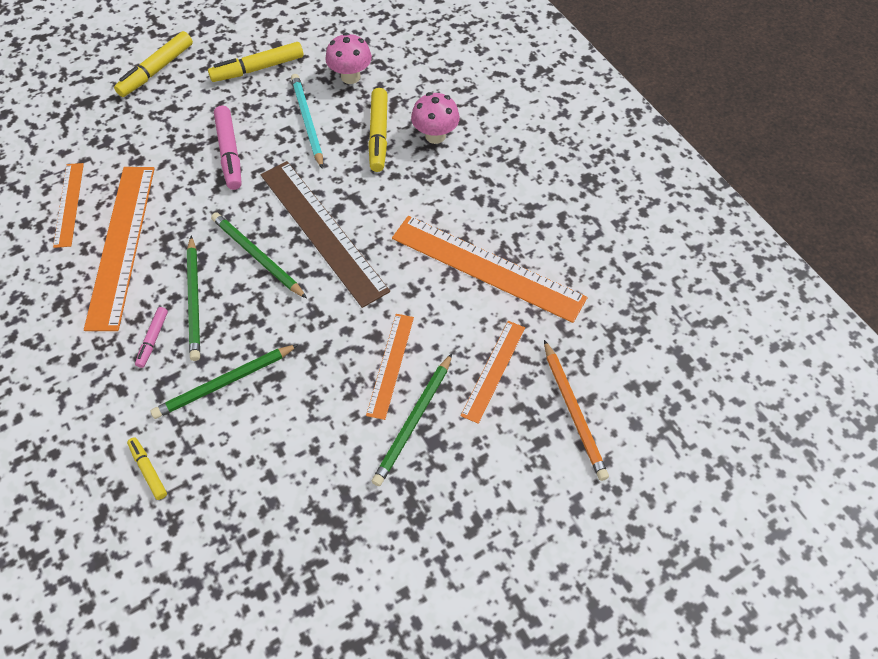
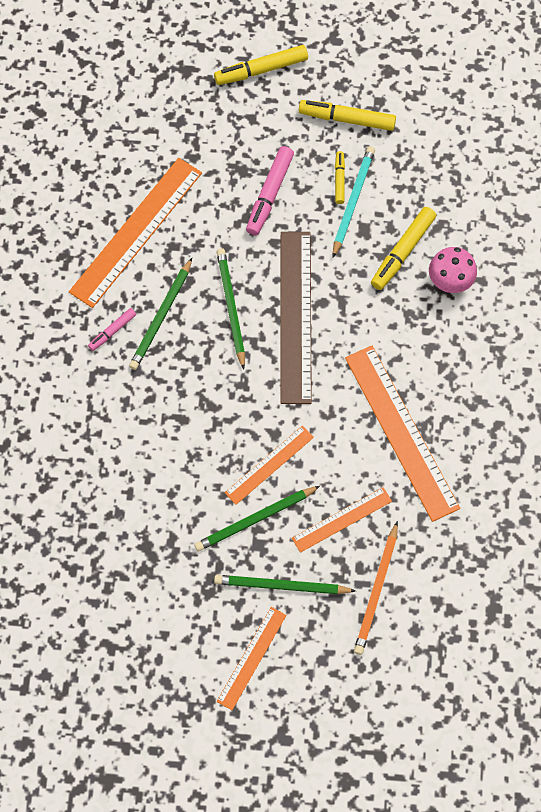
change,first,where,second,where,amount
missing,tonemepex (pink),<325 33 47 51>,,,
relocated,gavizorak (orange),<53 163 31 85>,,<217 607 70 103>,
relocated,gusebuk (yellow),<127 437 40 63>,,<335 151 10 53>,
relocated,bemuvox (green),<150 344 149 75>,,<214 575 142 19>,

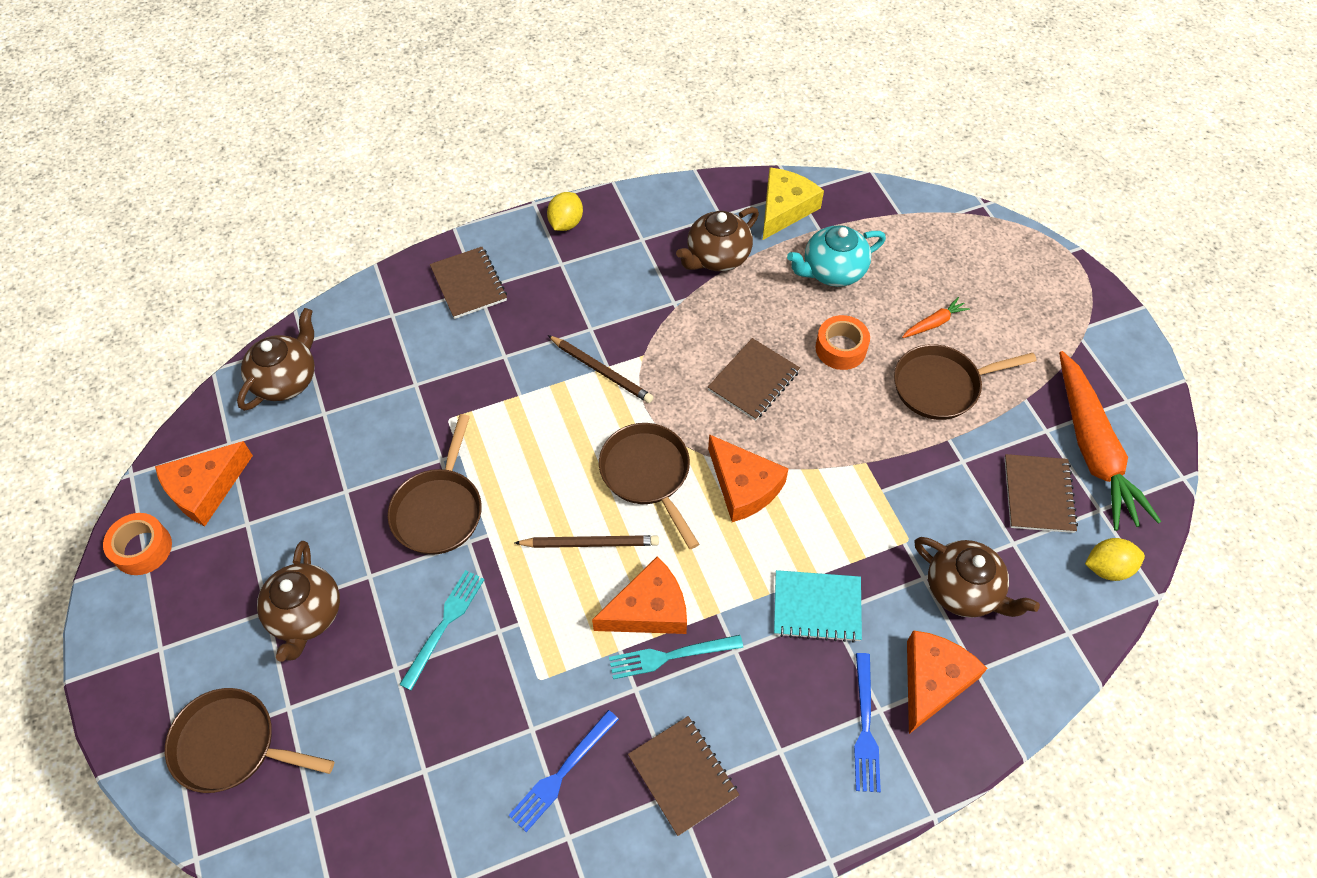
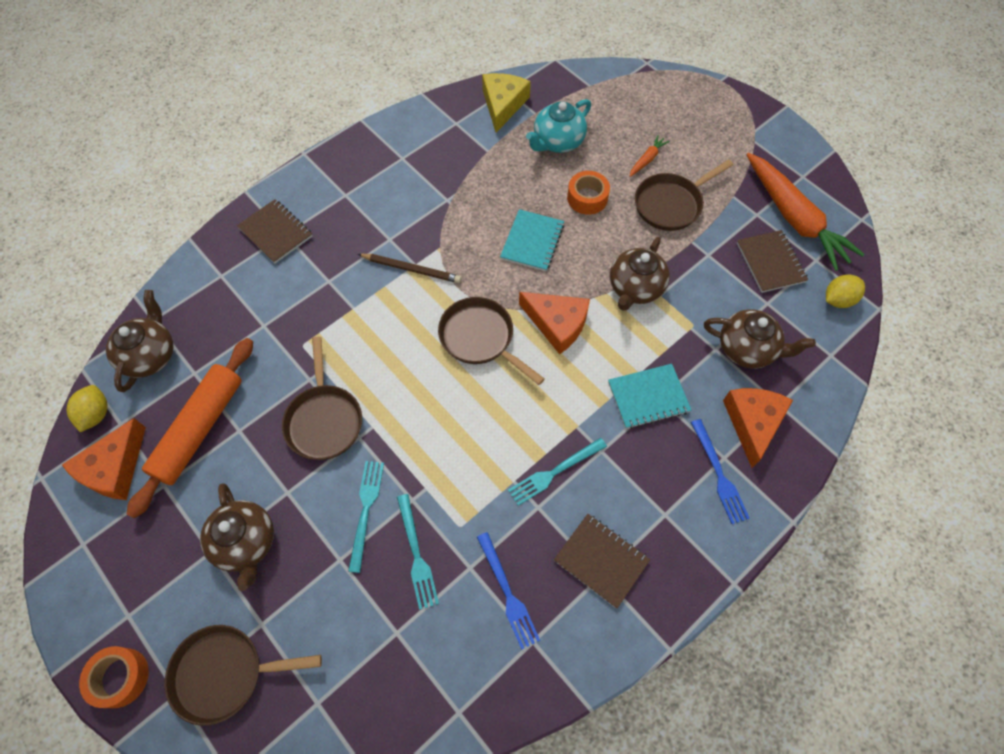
change,first,where,second,where,amount
missing,bemuvox (brown),<514 535 145 13>,,,
missing,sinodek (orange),<592 556 95 78>,,,
appeared,,,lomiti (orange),<127 338 126 181>,
appeared,,,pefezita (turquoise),<397 494 42 116>,
relocated,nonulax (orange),<103 513 69 62>,,<79 646 70 62>,
relocated,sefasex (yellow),<547 192 36 39>,,<67 385 41 47>,
relocated,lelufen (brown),<676 207 83 65>,,<610 237 60 74>,
colour,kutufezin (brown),<708 338 92 83>,kutufezin (turquoise),<500 209 64 62>,
spun,pefezita (blue),<508 710 111 122>,,<477 532 63 118>,45 degrees counterclockwise

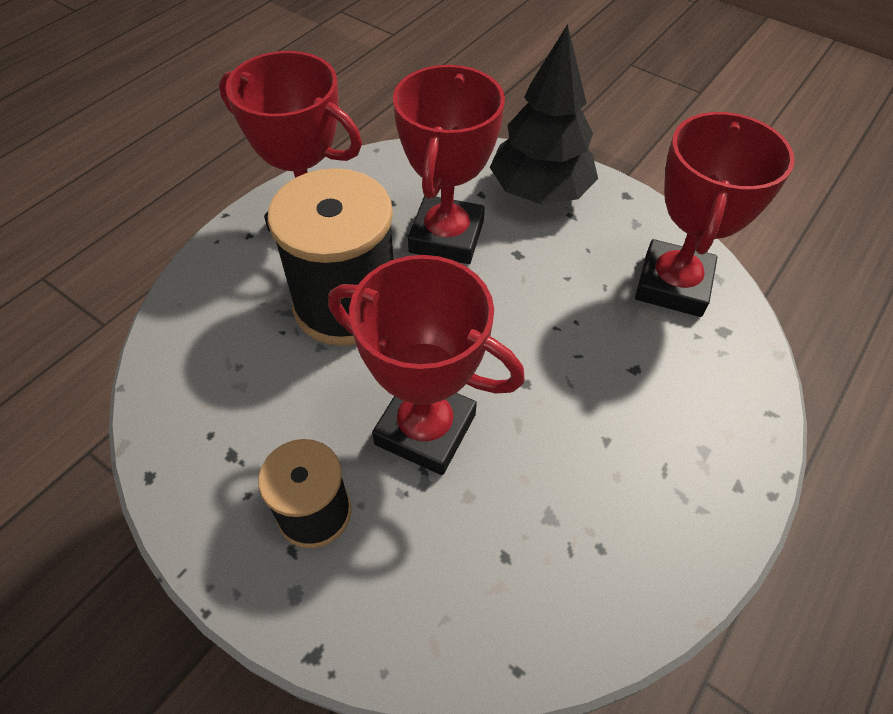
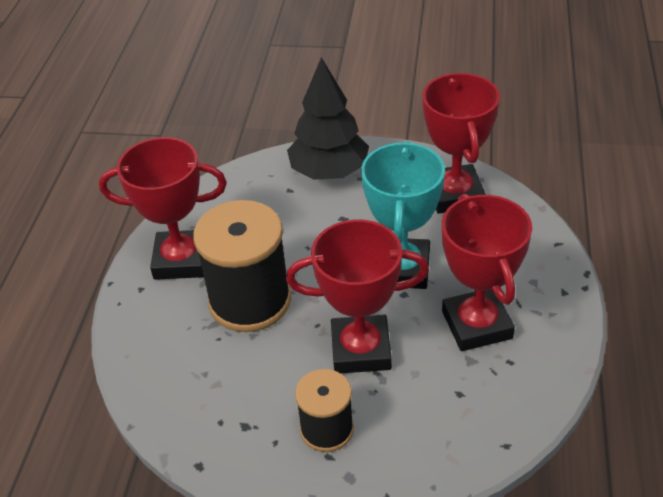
change,first,where,second,where,amount
appeared,,,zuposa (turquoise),<361 141 84 148>,
relocated,zuposa (red),<393 65 112 199>,,<442 194 90 157>,

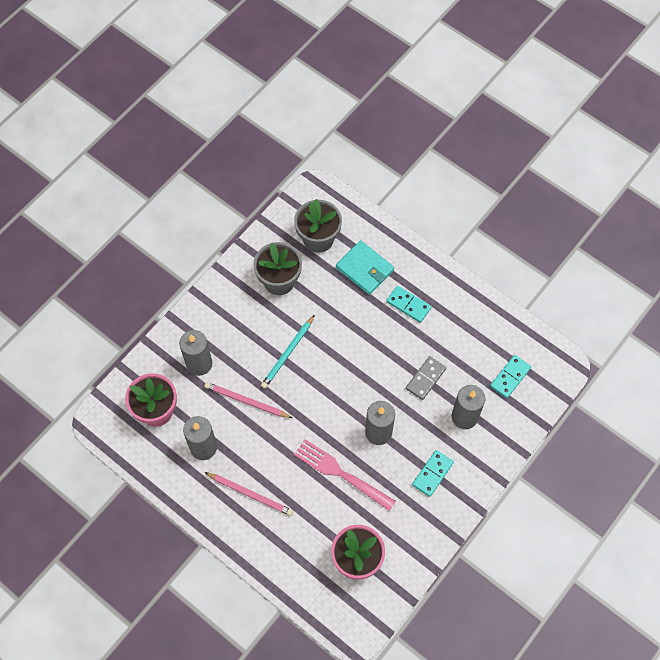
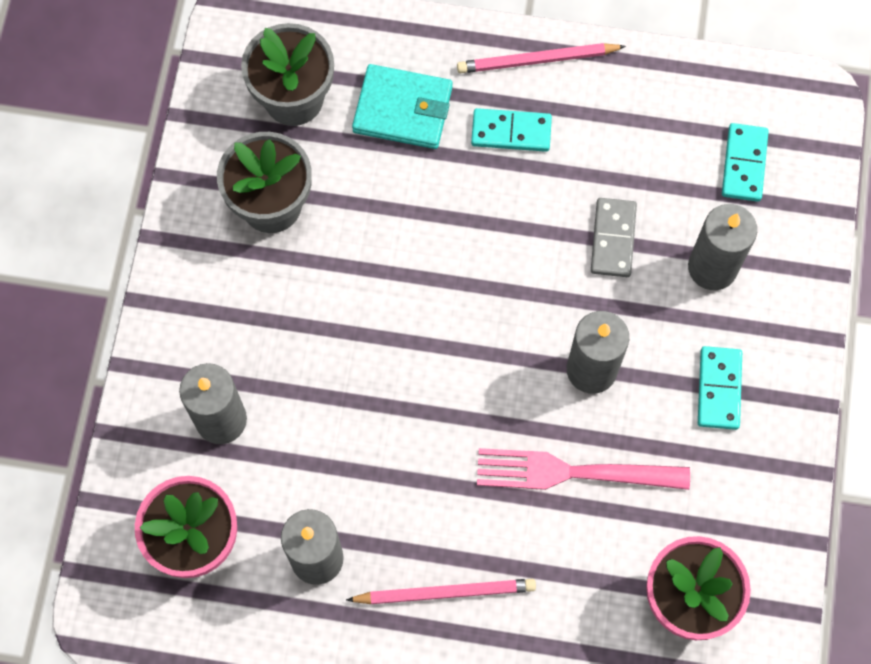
change,first,where,second,where,amount
missing,bemuvox (turquoise),<261 315 54 74>,,,
relocated,bemuvox (pink),<204 382 88 36>,,<457 43 169 30>,

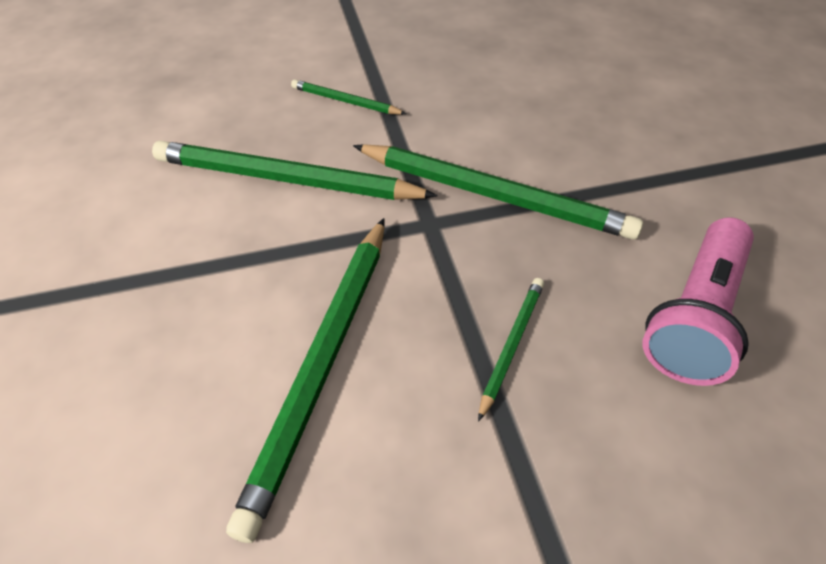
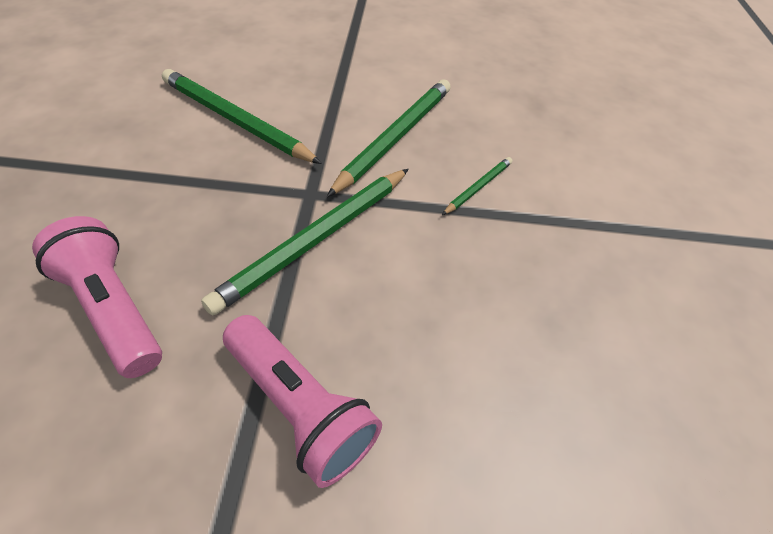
change,first,where,second,where,amount
missing,bemuvox (green),<478 278 66 144>,,,
appeared,,,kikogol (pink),<223 315 159 173>,

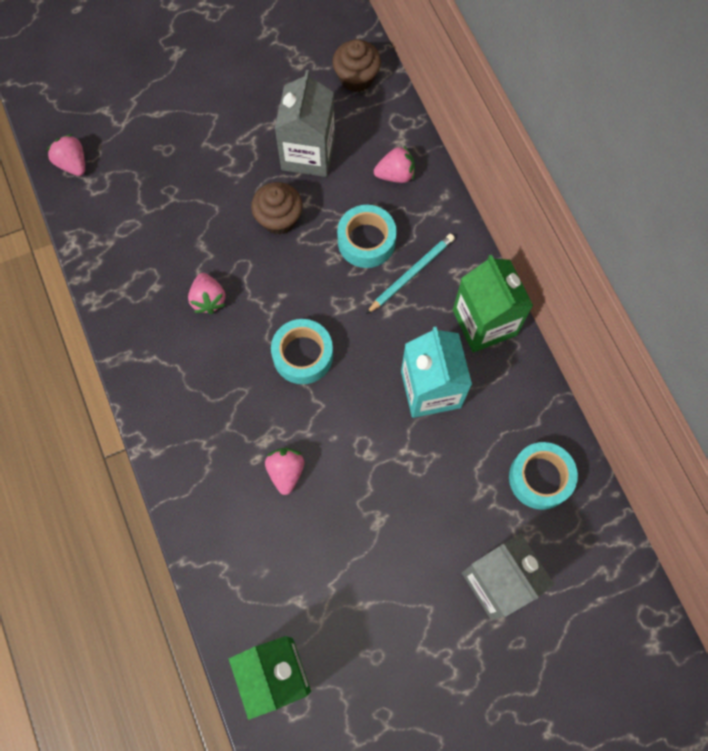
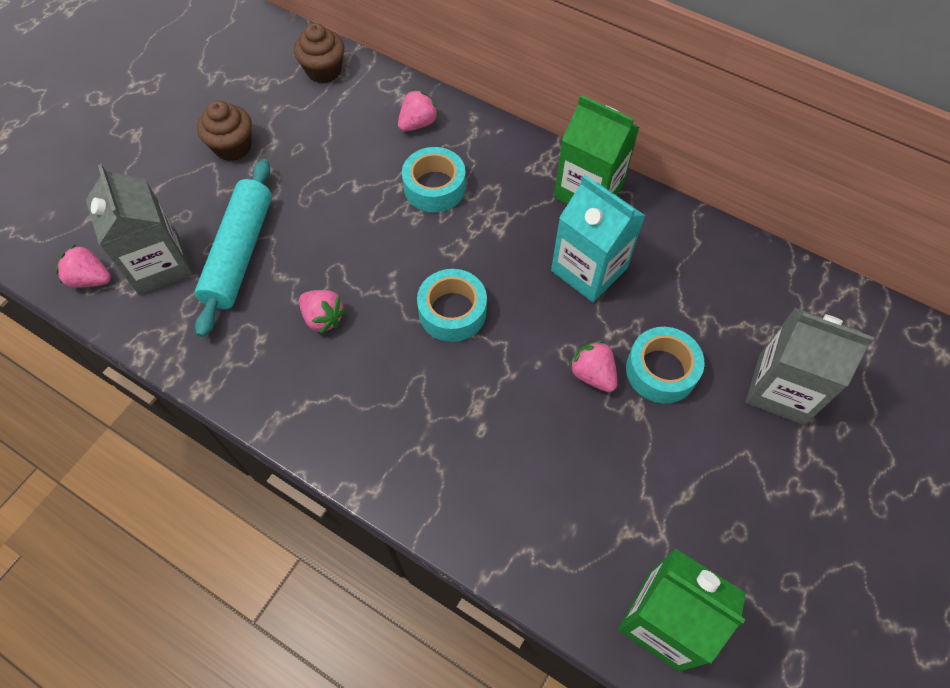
change,first,where,second,where,amount
missing,bemuvox (turquoise),<366 234 89 80>,,,
appeared,,,lomiti (turquoise),<195 159 77 178>,
relocated,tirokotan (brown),<251 182 52 53>,,<197 101 55 60>,
relocated,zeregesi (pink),<265 448 39 47>,,<569 340 48 52>,
relocated,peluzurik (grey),<275 70 60 107>,,<86 164 107 131>,
relocated,nonulax (turquoise),<509 442 69 68>,,<626 327 78 77>,

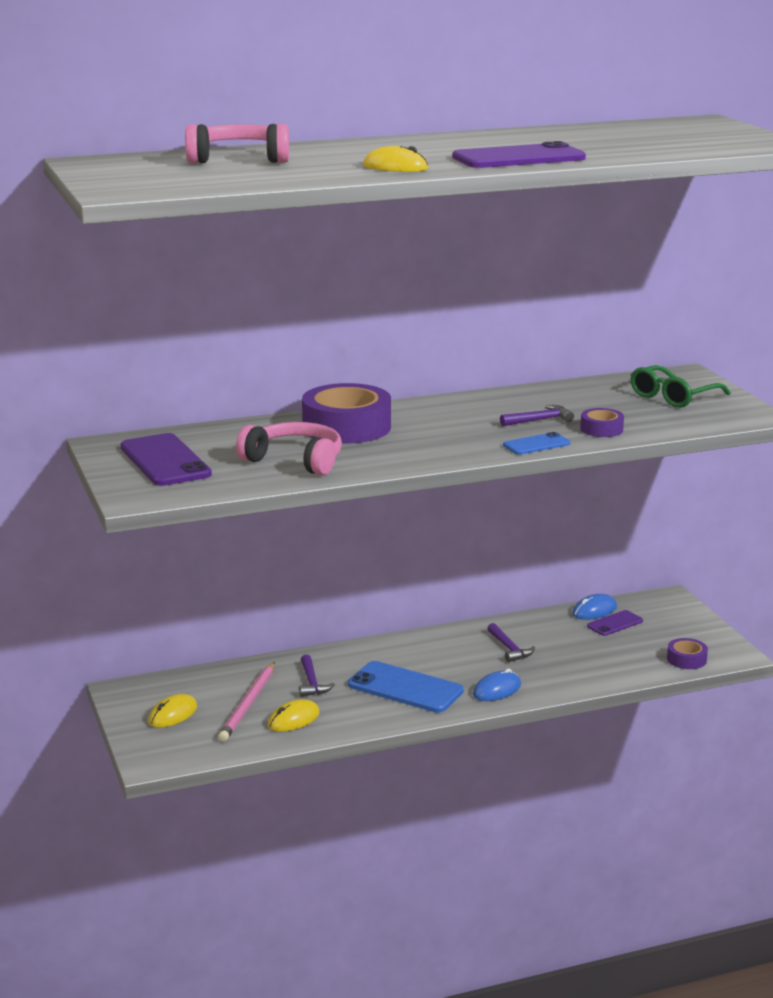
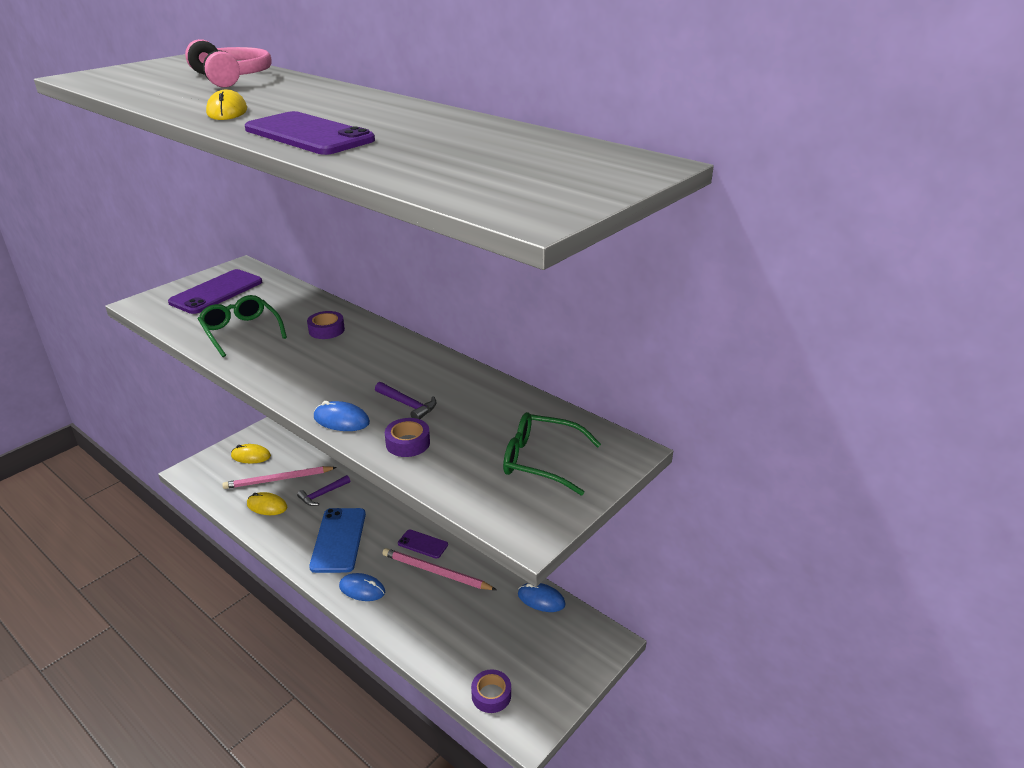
change,first,where,second,where,amount
relocated,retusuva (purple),<587 610 56 26>,,<398 530 50 29>,
exchanged,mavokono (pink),<236 422 106 53>,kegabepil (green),<198 295 89 62>,
exchanged,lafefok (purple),<487 623 48 39>,bemuvox (pink),<382 548 114 42>,
exchanged,retusuva (blue),<503 432 67 23>,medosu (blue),<314 401 56 30>,
size,nonulax (purple),<302 383 89 60>,,<307 311 38 28>,x0.48

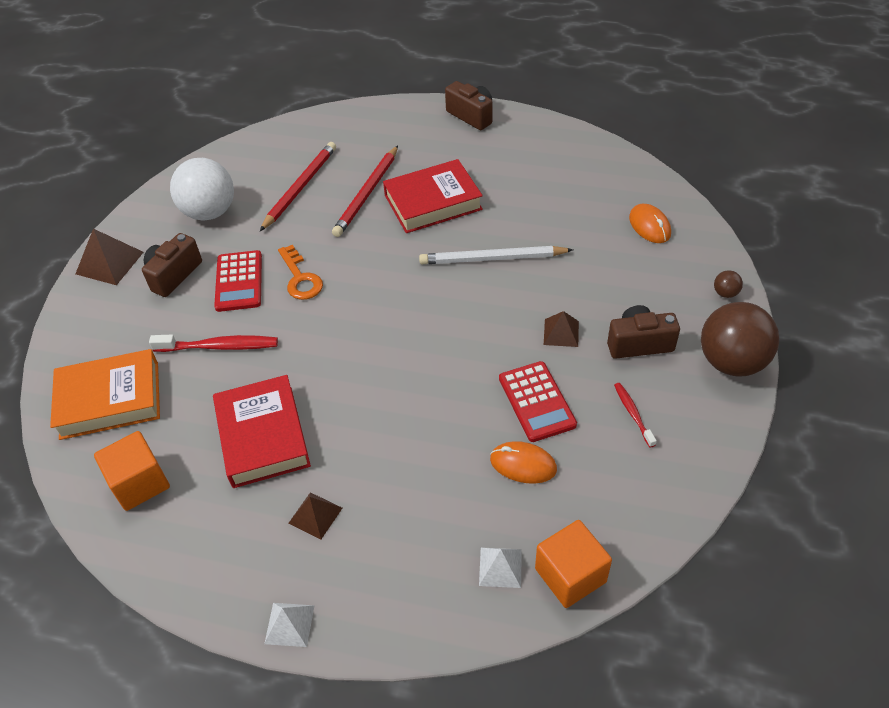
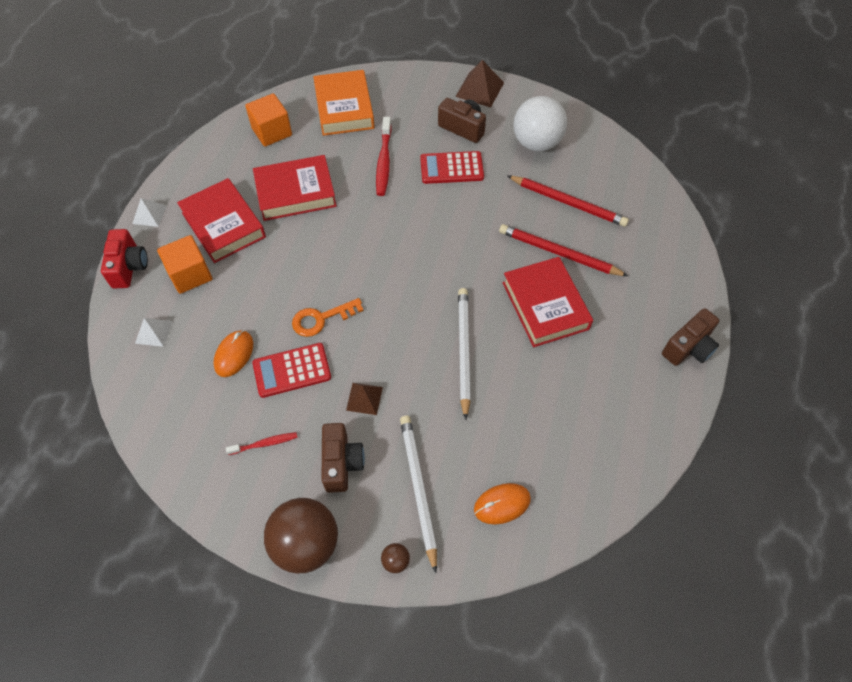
change,first,where,second,where,amount
appeared,,,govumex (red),<101 229 47 60>,
appeared,,,bemuvox (white),<400 416 37 157>,
relocated,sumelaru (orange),<278 245 45 55>,,<292 298 72 39>,
relocated,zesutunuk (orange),<535 520 77 88>,,<157 235 55 59>,
exchanged,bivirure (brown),<289 492 53 47>,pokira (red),<177 178 89 85>,

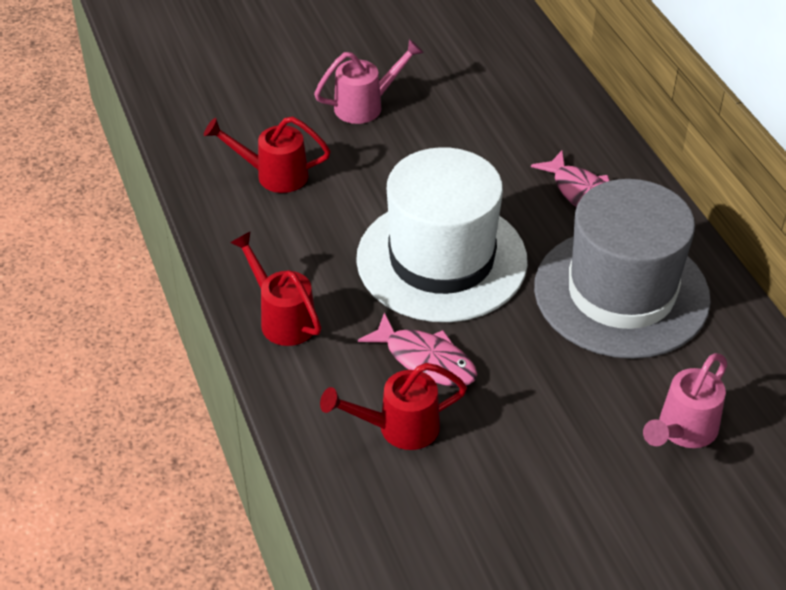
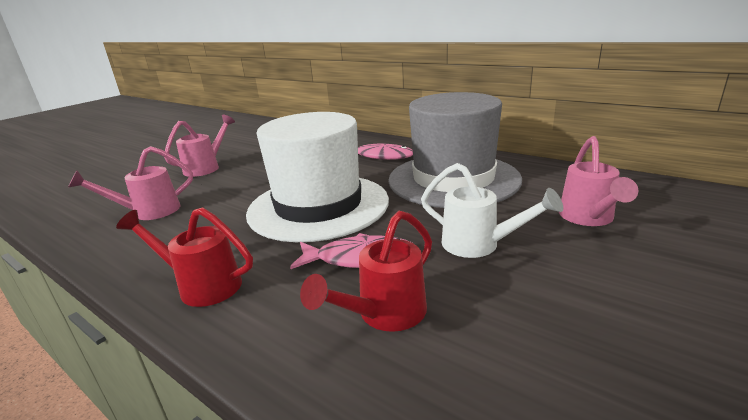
change,first,where,second,where,amount
appeared,,,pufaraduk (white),<421 163 142 95>,
colour,pufaraduk (red),<204 116 127 77>,pufaraduk (pink),<68 146 125 74>,

